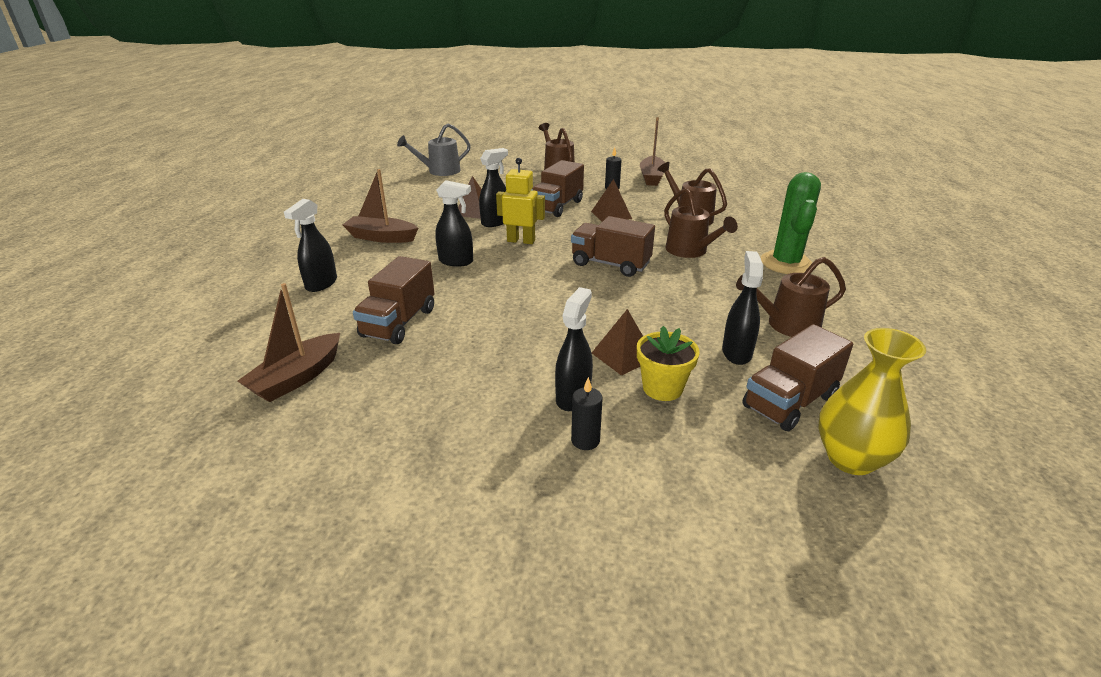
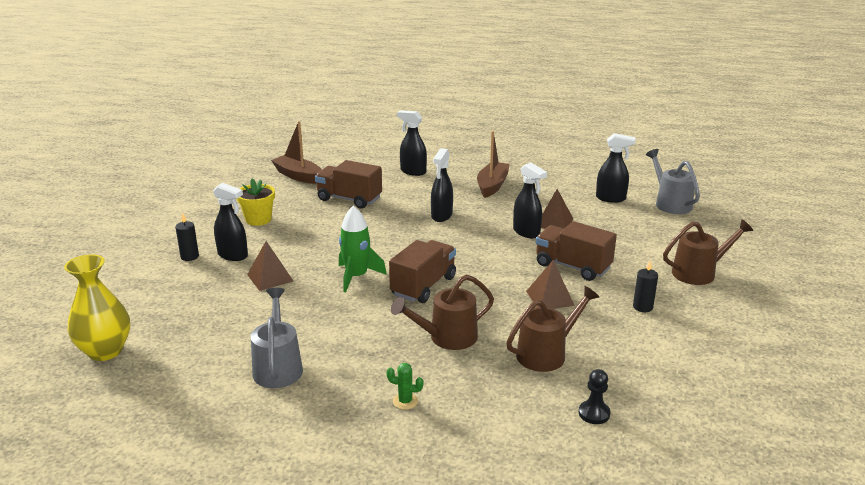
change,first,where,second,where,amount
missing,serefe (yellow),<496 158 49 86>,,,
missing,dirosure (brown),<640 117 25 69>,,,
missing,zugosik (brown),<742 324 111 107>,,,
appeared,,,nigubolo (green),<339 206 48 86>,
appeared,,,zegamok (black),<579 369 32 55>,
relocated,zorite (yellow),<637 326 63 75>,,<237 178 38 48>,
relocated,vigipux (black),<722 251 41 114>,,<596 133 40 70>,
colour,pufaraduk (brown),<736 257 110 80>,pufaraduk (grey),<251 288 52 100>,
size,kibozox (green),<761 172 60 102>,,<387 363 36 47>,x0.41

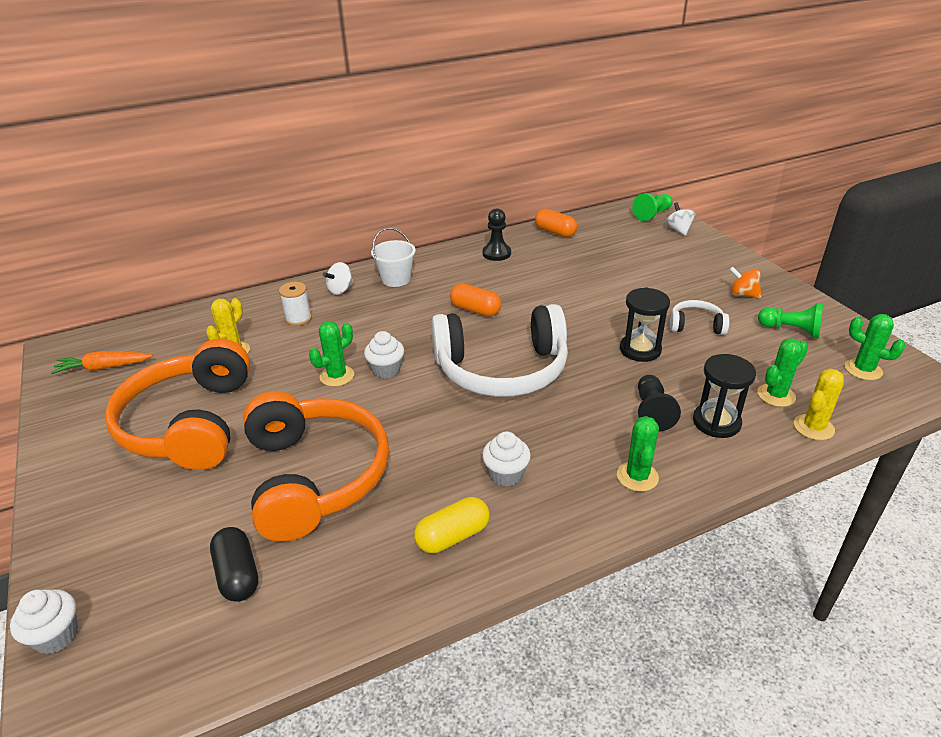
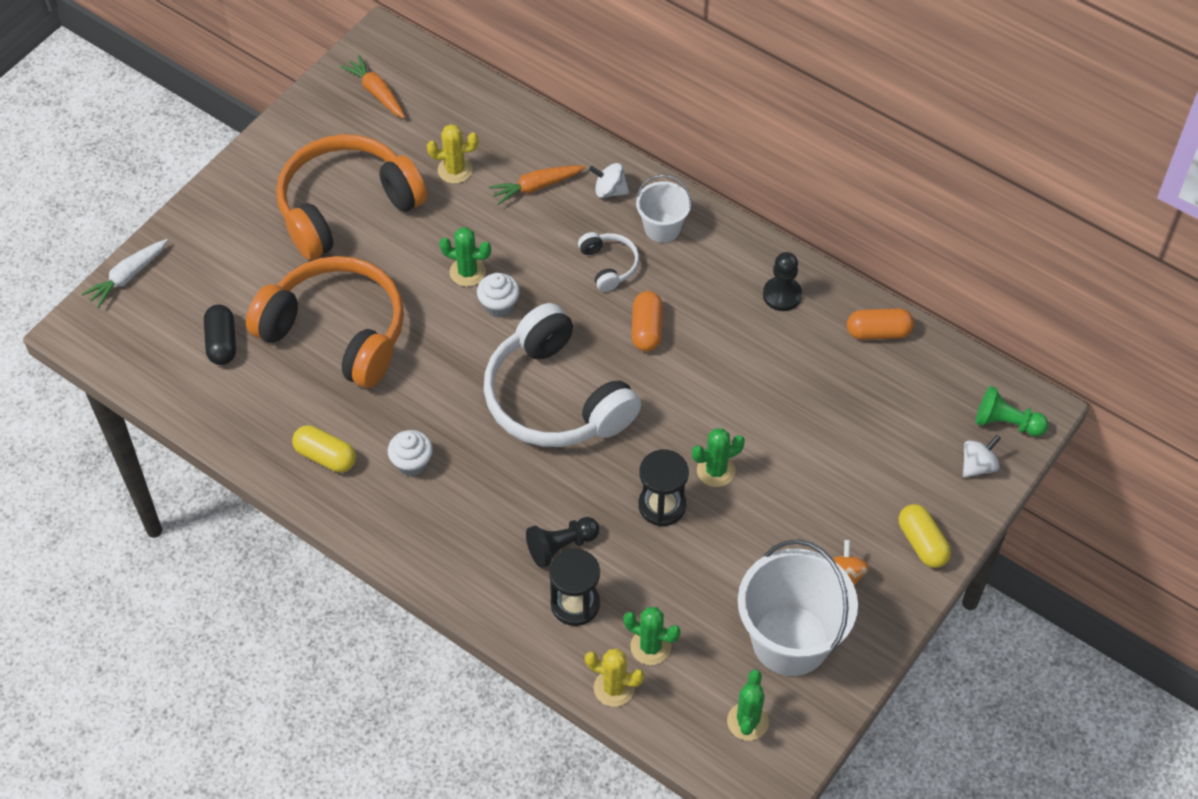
change,first,where,second,where,amount
appeared,,,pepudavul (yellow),<899 504 52 64>,
relocated,kibozox (green),<617 416 42 76>,,<692 428 53 59>,
relocated,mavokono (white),<670 300 59 35>,,<578 232 61 60>,
exchanged,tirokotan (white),<10 589 68 65>,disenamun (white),<82 239 86 69>,
exchanged,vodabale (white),<279 282 33 44>,disenamun (orange),<489 165 96 40>,
exchanged,zegamok (green),<758 303 65 36>,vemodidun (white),<738 539 120 137>,
spun,pepudavul (black),<210 527 49 75>,,<204 304 32 61>,45 degrees counterclockwise
spun,mavokono (orange),<243 391 146 151>,,<246 256 158 132>,105 degrees counterclockwise
spun,pepudavul (orange),<535 209 42 28>,,<847 308 67 32>,75 degrees clockwise

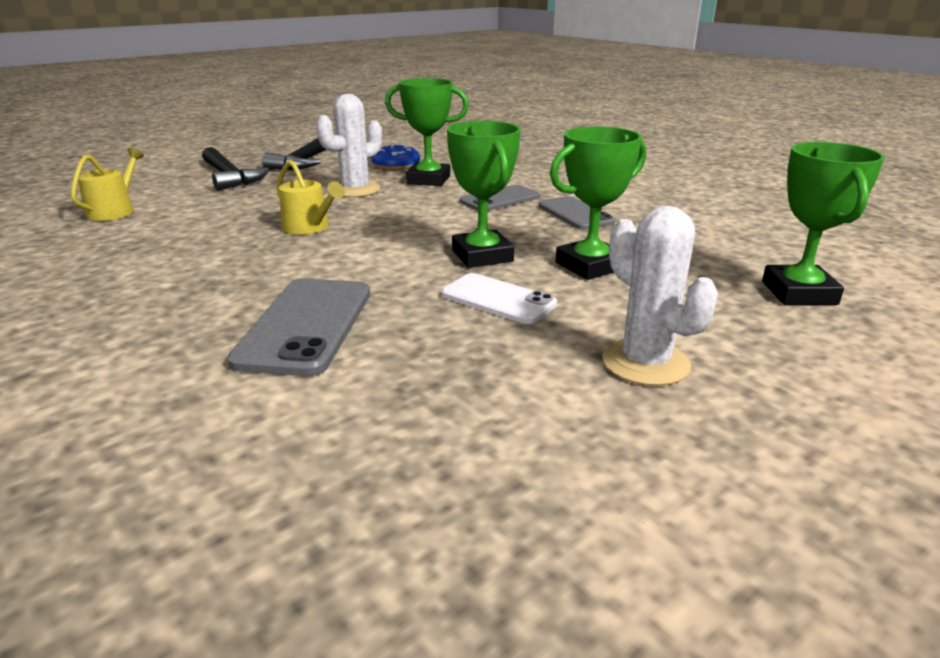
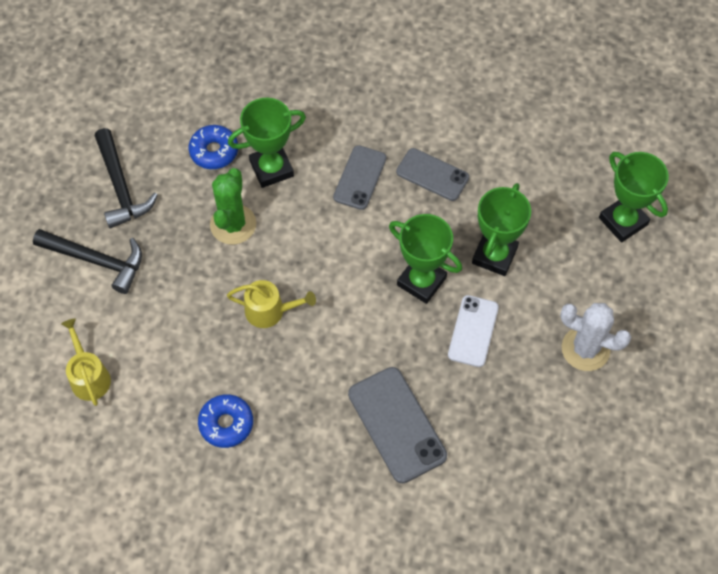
change,first,where,second,where,amount
appeared,,,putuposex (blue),<198 394 55 54>,
colour,kibozox (white),<316 94 66 103>,kibozox (green),<210 168 46 77>,
spun,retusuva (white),<442 273 115 51>,,<448 295 51 72>,75 degrees counterclockwise

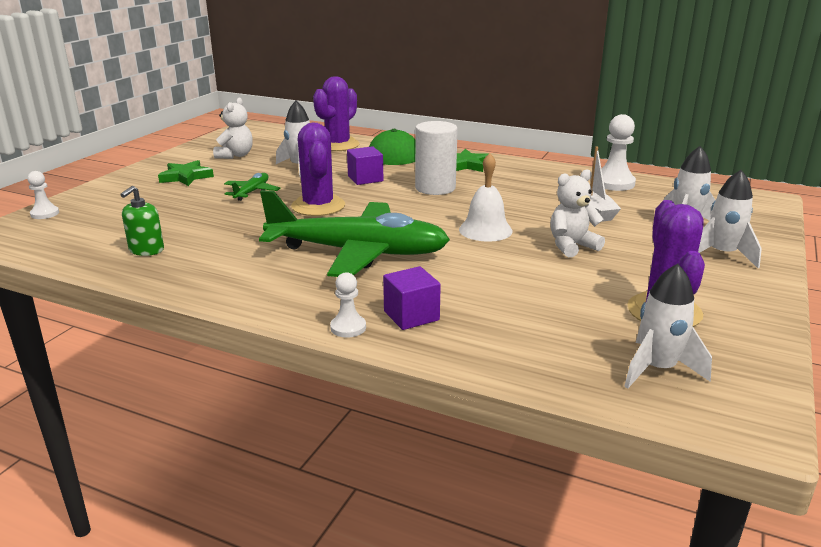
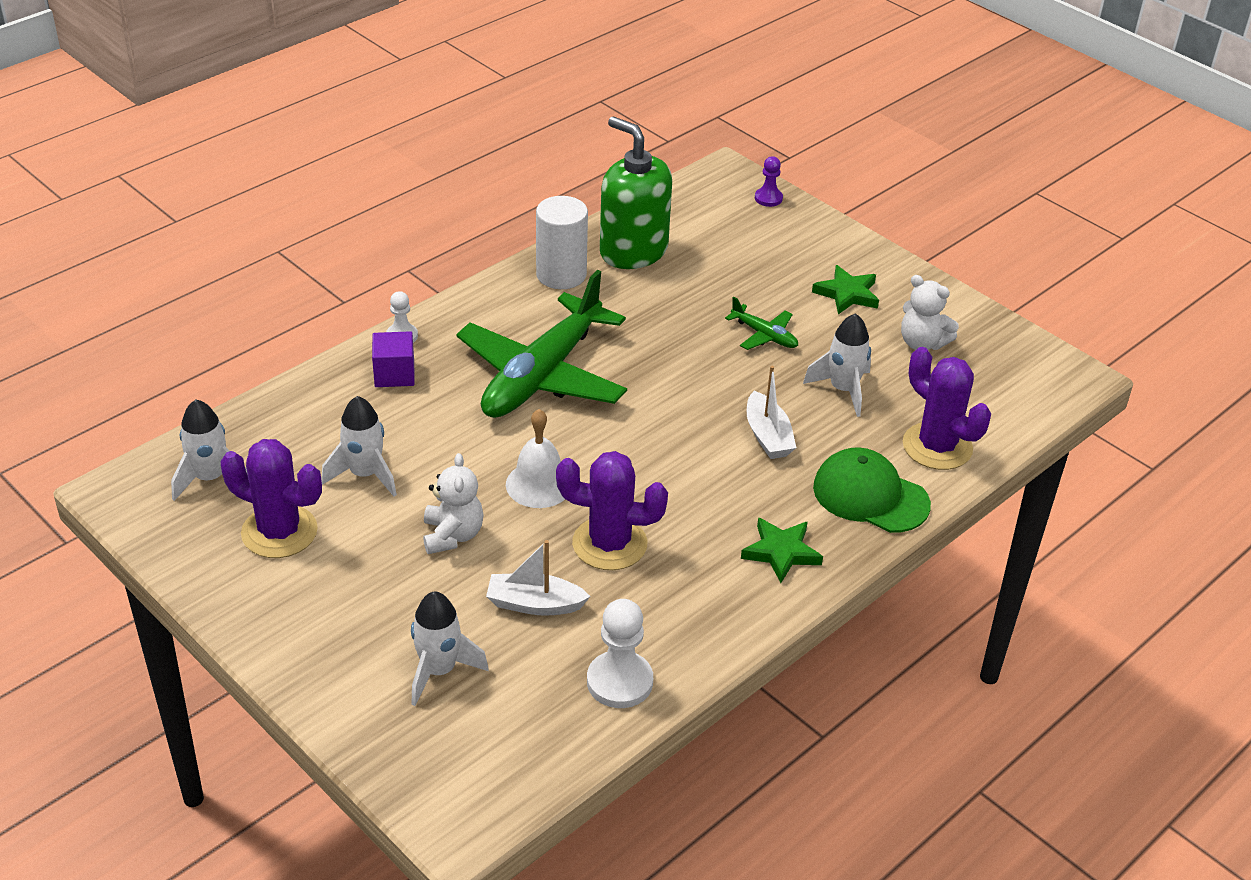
change,first,where,second,where,amount
relocated,kibozox (purple),<291 123 54 93>,,<556 451 112 119>,
relocated,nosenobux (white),<415 121 43 74>,,<536 196 52 93>,
relocated,nigubolo (white),<698 170 64 98>,,<321 396 76 100>,
exchanged,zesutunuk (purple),<347 146 36 39>,dirosure (white),<746 366 50 93>,
colour,zegamok (white),<27 171 32 48>,zegamok (purple),<755 156 28 51>,
size,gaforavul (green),<120 186 44 70>,,<600 117 72 152>,x2.06

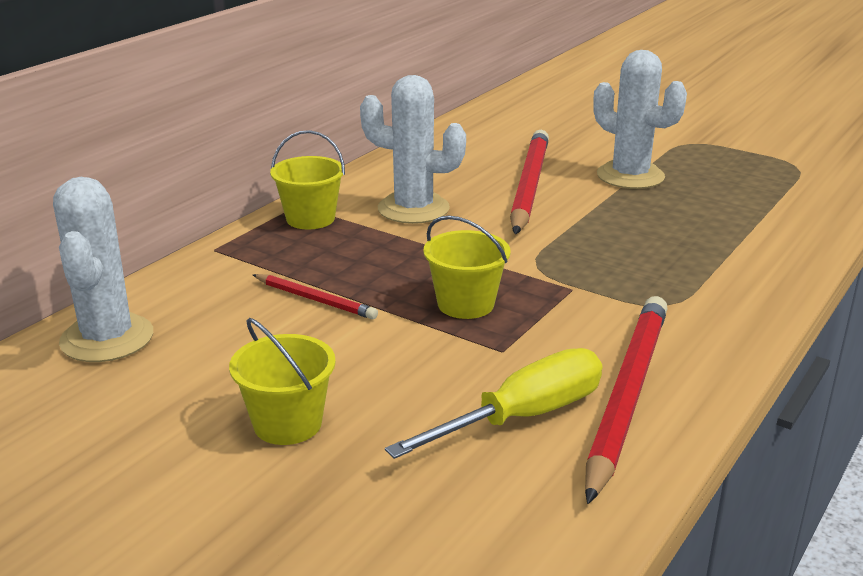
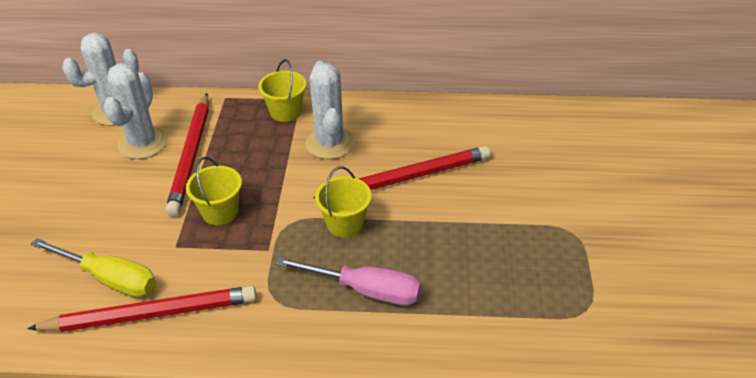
change,first,where,second,where,amount
appeared,,,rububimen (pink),<275 257 146 49>,
relocated,vemodidun (yellow),<229 318 107 127>,,<315 167 57 71>,
relocated,kibozox (white),<593 50 94 139>,,<104 63 64 96>,
size,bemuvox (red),<253 274 125 45>,,<165 93 44 124>,x1.99

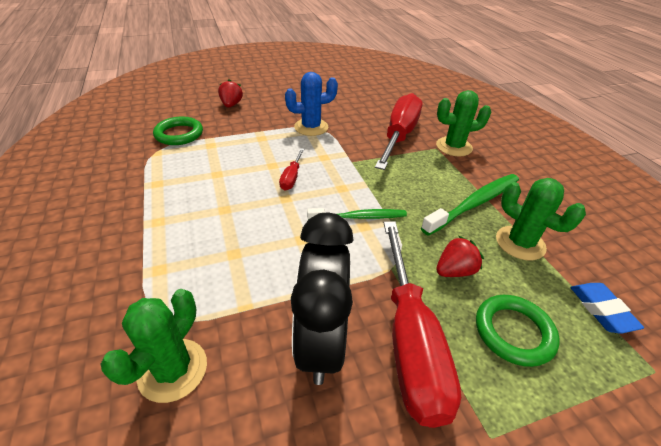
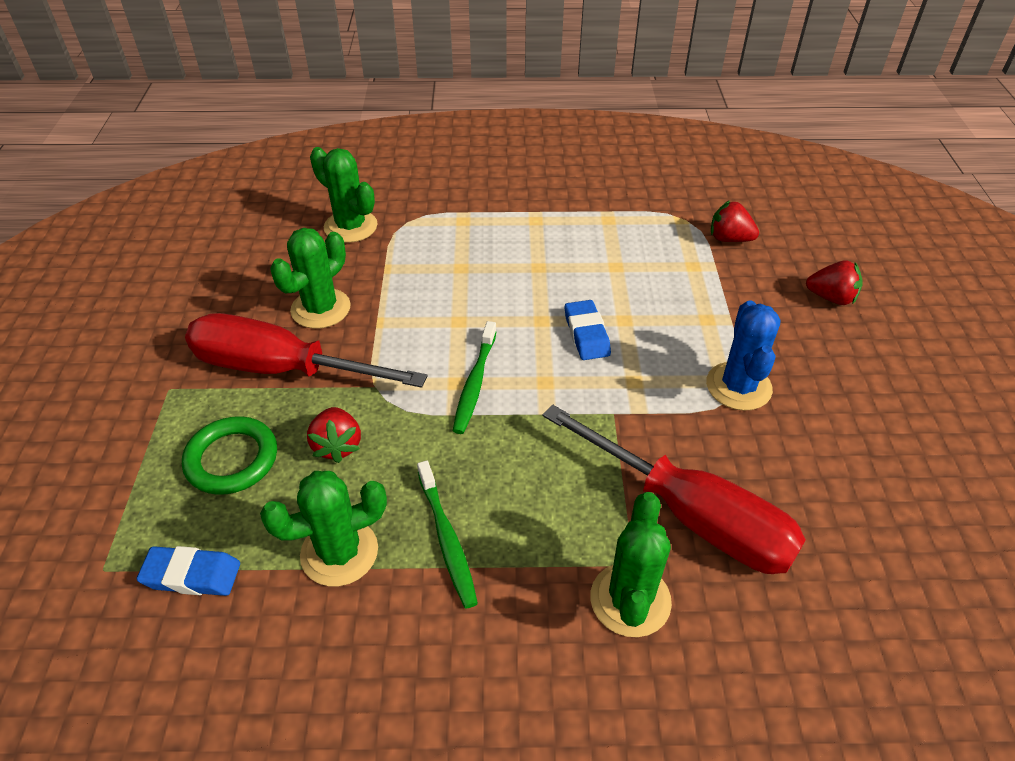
change,first,where,second,where,amount
exchanged,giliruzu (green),<153 117 50 28>,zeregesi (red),<711 200 48 42>,
exchanged,rububimen (red),<279 148 26 42>,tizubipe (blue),<565 300 46 60>,
exchanged,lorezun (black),<291 213 63 172>,kibozox (green),<270 228 81 101>,
size,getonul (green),<421 174 98 62>,,<417 461 61 147>,x0.66

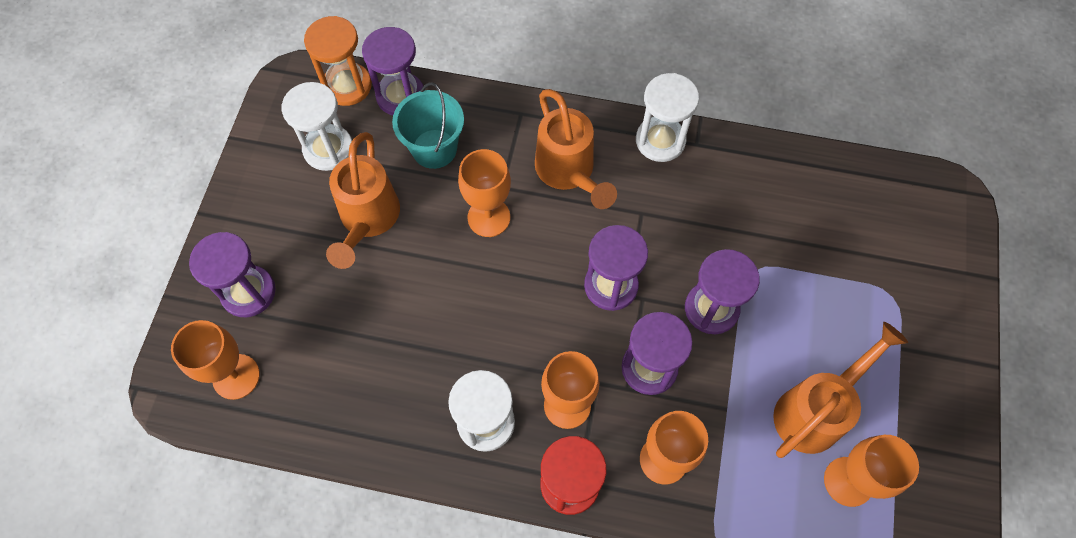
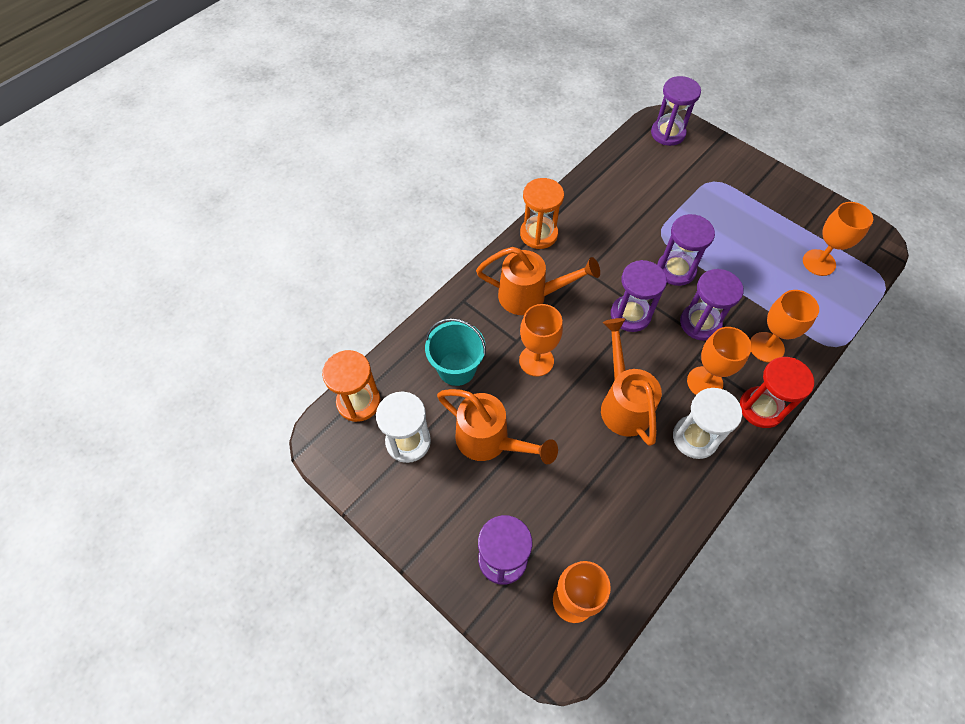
change,first,where,second,where,amount
relocated,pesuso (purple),<362 27 61 88>,,<651 76 50 70>,
relocated,pufaraduk (orange),<773 322 135 136>,,<601 318 61 128>,
colour,pesuso (white),<636 73 63 89>,pesuso (orange),<520 178 44 71>,

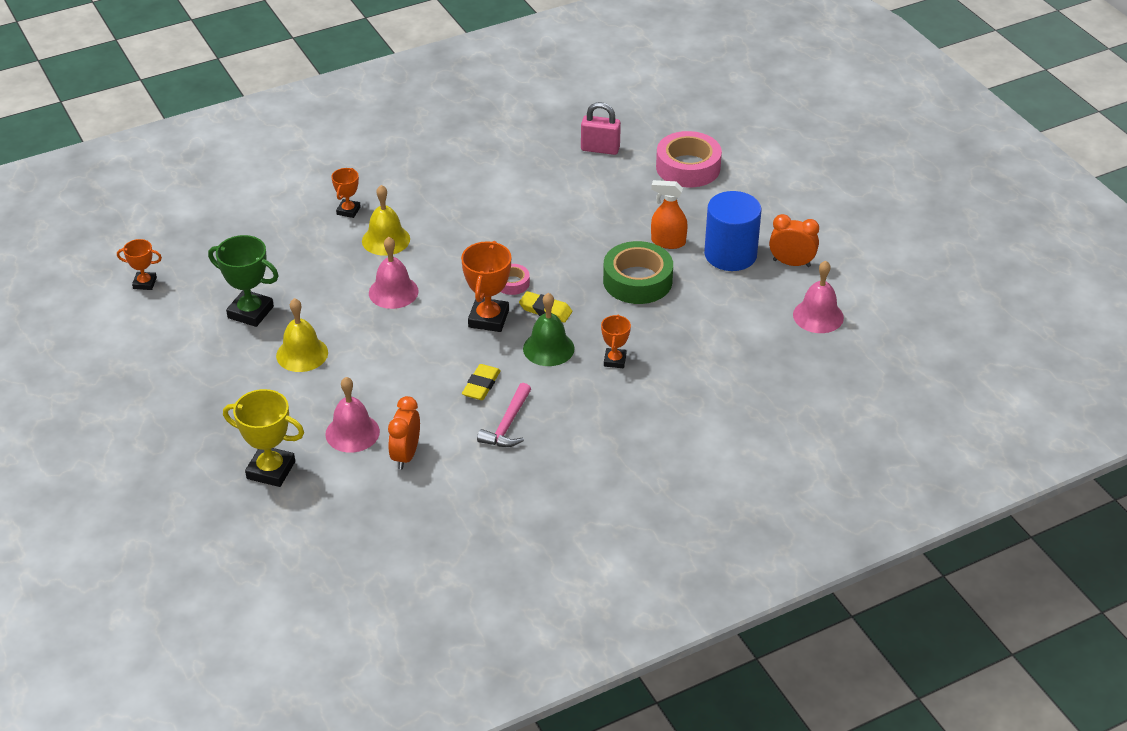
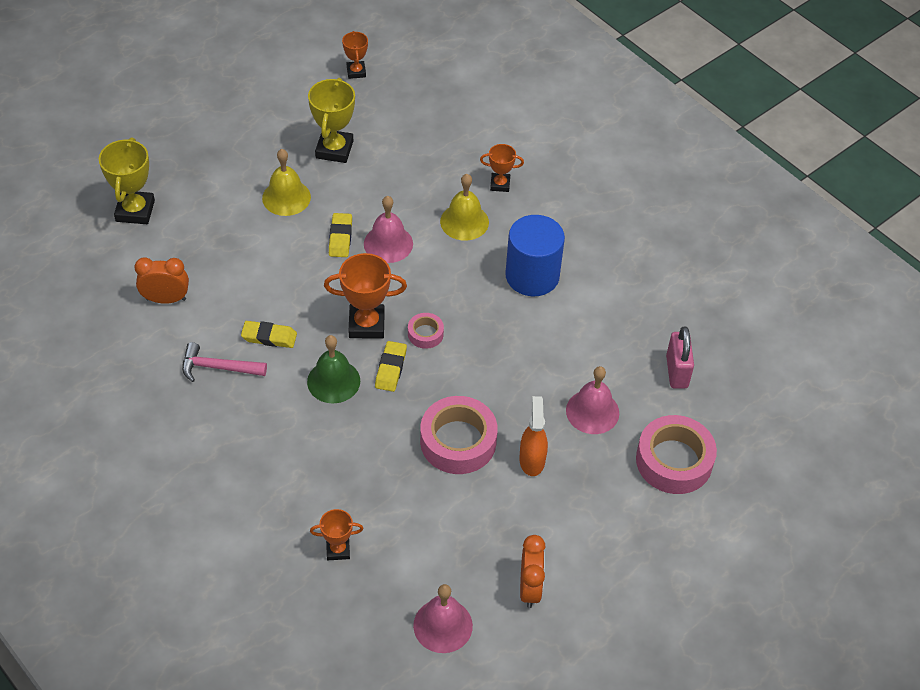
change,first,where,second,where,amount
appeared,,,tizubipe (yellow),<329 213 23 44>,
relocated,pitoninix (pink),<325 377 55 76>,,<566 366 53 68>,
relocated,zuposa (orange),<601 314 30 54>,,<310 509 53 51>,
relocated,nosenobux (blue),<704 191 58 80>,,<505 215 60 81>,
colour,zuposa (green),<208 235 71 92>,zuposa (yellow),<308 78 47 85>,
colour,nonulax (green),<603 241 70 63>,nonulax (pink),<420 396 78 78>,

